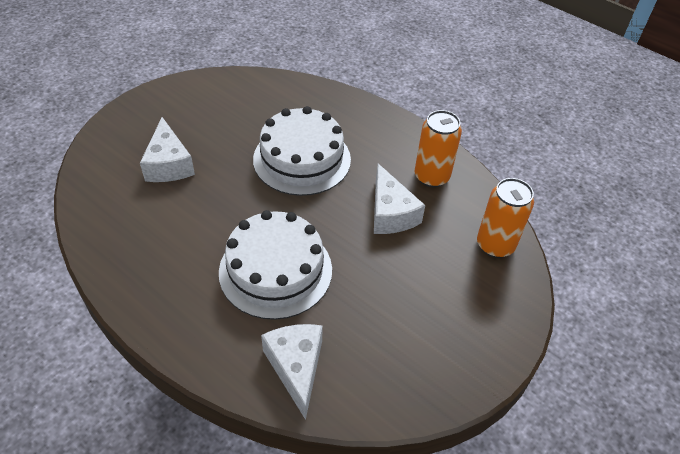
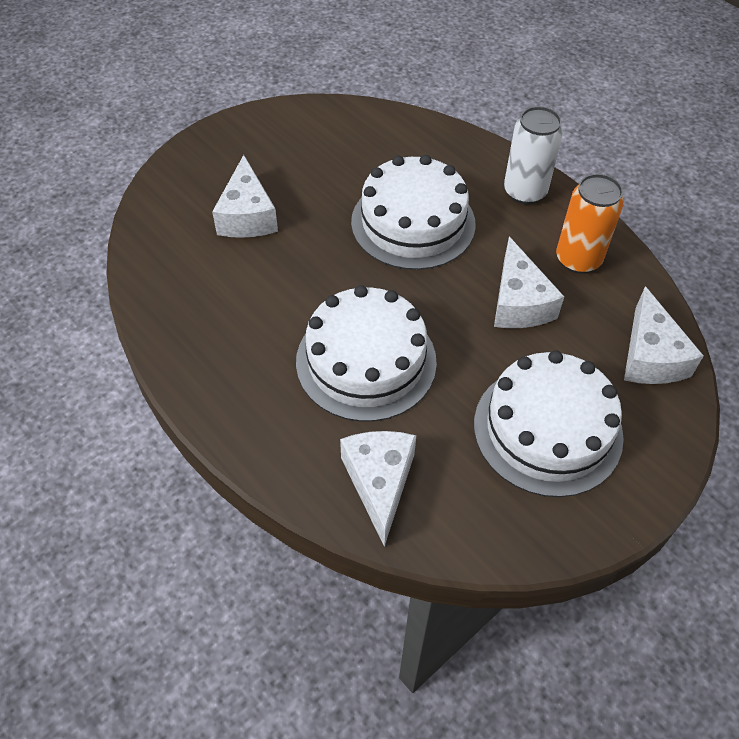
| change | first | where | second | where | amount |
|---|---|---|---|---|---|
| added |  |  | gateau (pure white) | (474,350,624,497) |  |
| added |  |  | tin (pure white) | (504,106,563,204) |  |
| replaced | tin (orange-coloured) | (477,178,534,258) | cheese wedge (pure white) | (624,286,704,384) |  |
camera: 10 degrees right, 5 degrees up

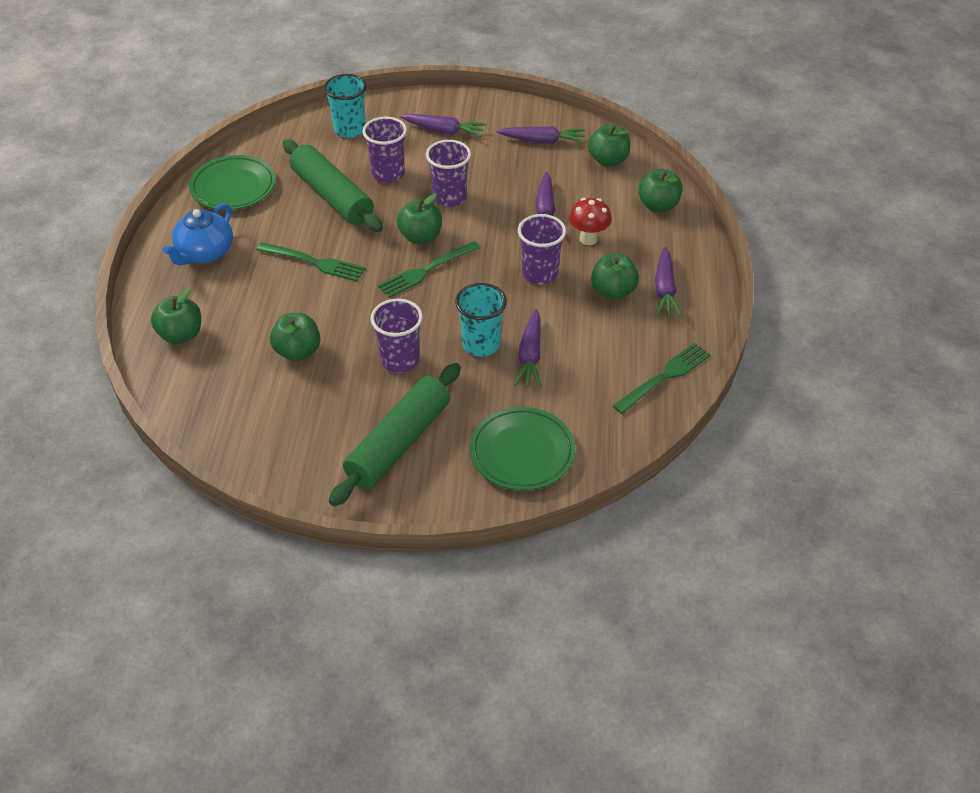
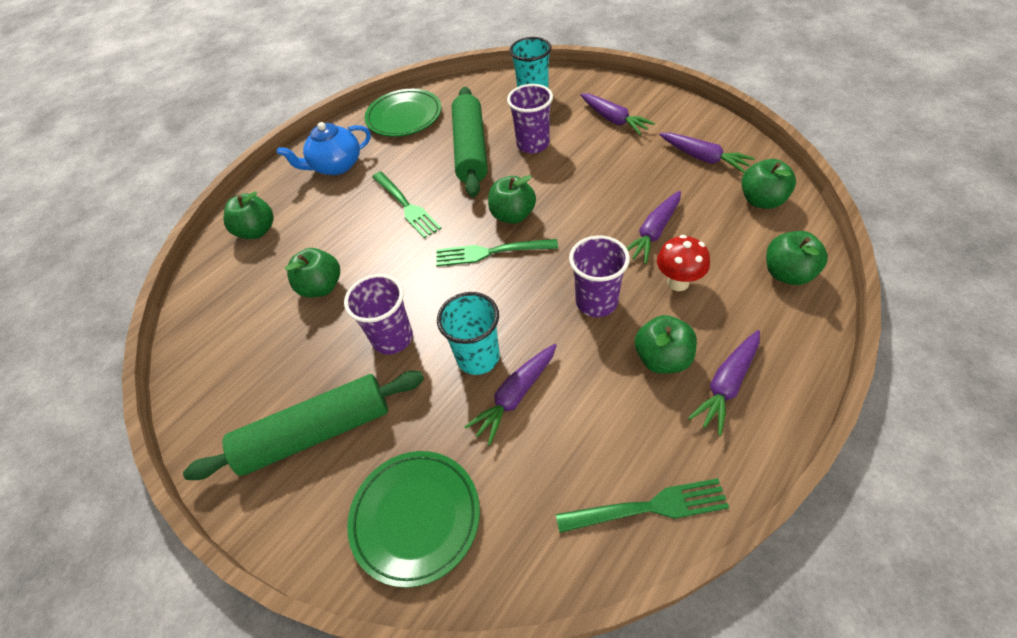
| change | first | where | second | where | amount |
|---|---|---|---|---|---|
| removed | beaker (violet) | (426,140,471,207) |  |  |  |
camera: 40 degrees right, 5 degrees up

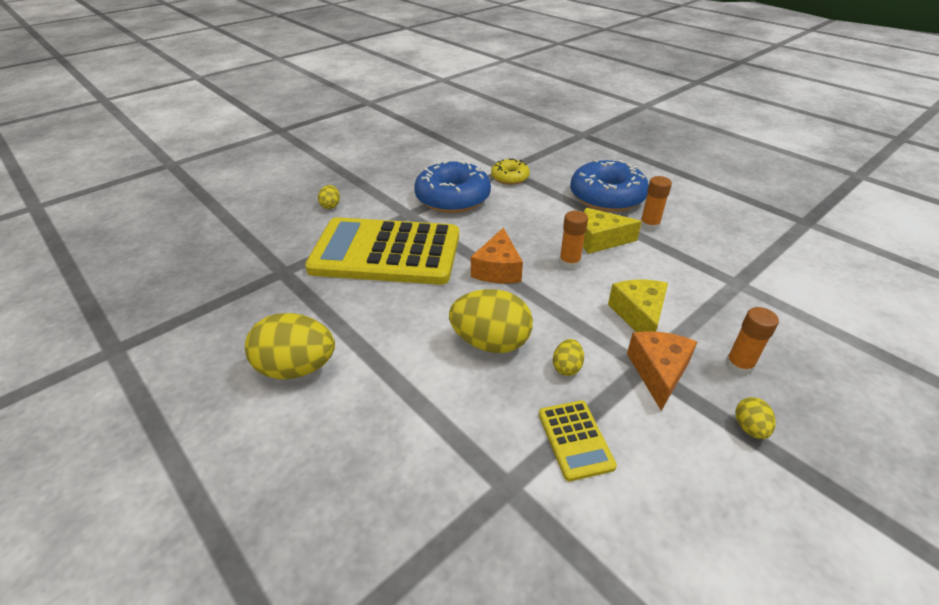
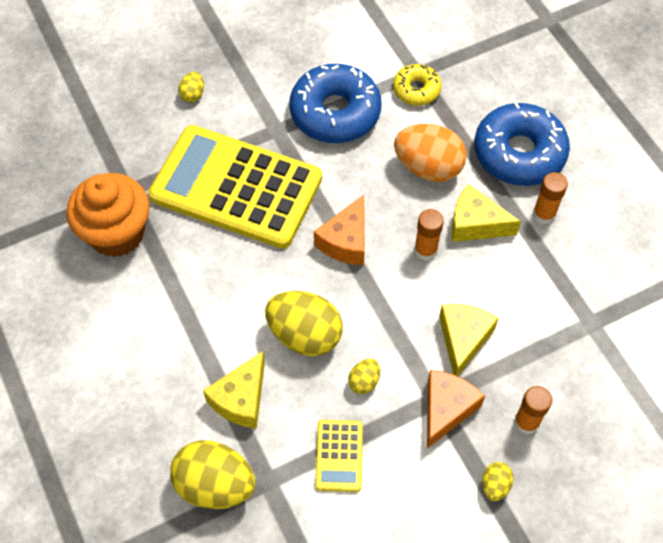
| change | first | where | second | where | amount |
|---|---|---|---|---|---|
| added |  |  | cupcake (orange-coloured) | (66,173,150,257) |  |
| moved | egg (golden) | (245,313,335,379) |  | (170,440,256,509) |  |
| added |  |  | cheese wedge (golden) | (203,351,265,429) |  |
| added |  |  | egg (orange-coloured) | (394,124,467,182) |  |
camera: 15 degrees right, 20 degrees up

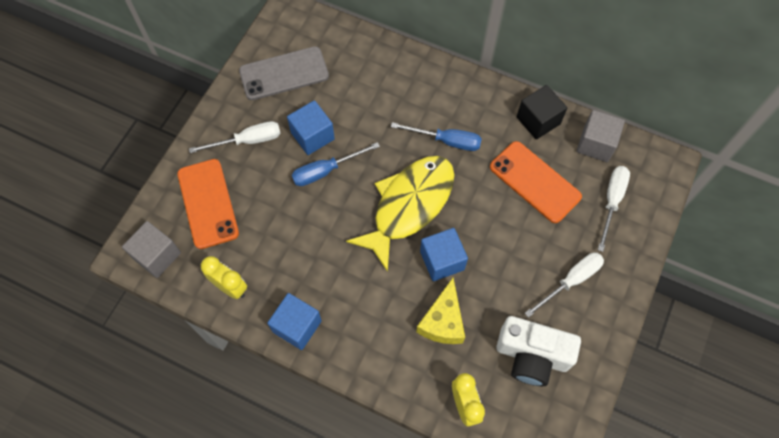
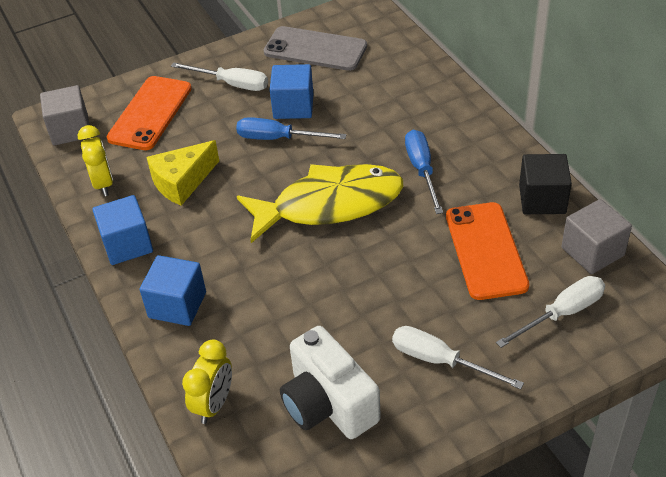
| change | first | where | second | where | amount |
|---|---|---|---|---|---|
| moved | solid cube (cobalt) | (420,228,468,281) |  | (140,255,206,326) |  |
| moved | cheese wedge (golden) | (416,278,465,344) |  | (146,140,219,206) |  |
| turned | hand screwdriver (pure white) | (525,253,604,318) |  | (392,326,524,389) | 150 degrees counterclockwise |
| turned | hand screwdriver (cobalt) | (391,122,482,151) |  | (405,130,443,214) | 150 degrees counterclockwise |
camera: 40 degrees right, 20 degrees down

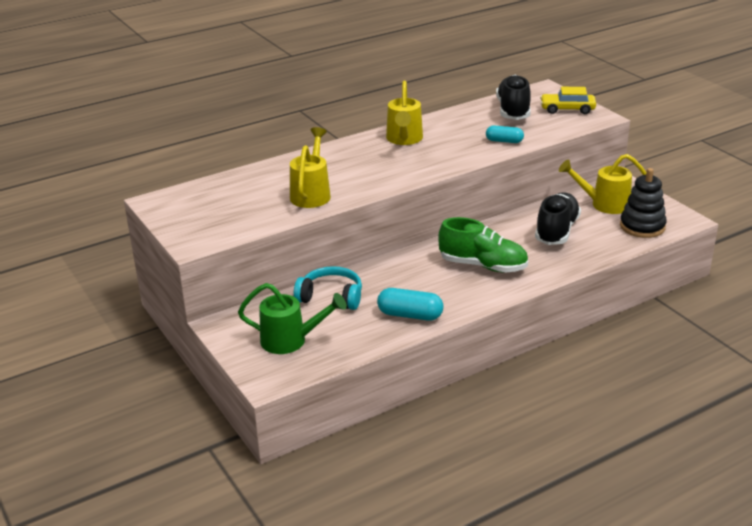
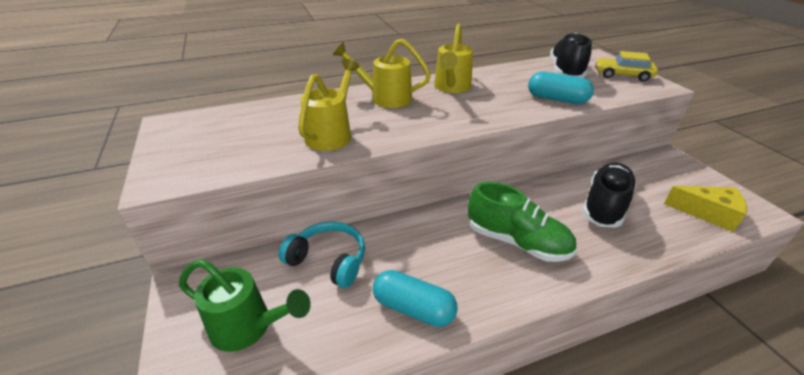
| change | first | where | second | where | amount |
|---|---|---|---|---|---|
| moved | sprinkling can (golden) | (559,154,646,214) |  | (333,39,431,108) |  |
| resized | pill (teal) | (486,125,524,143) |  | (528,72,594,104) | x1.51 |
| replaced | ring stacker (ebony) | (620,168,667,238) | cheese wedge (golden) | (664,186,747,232) |  |
camera: 10 degrees right, 5 degrees up

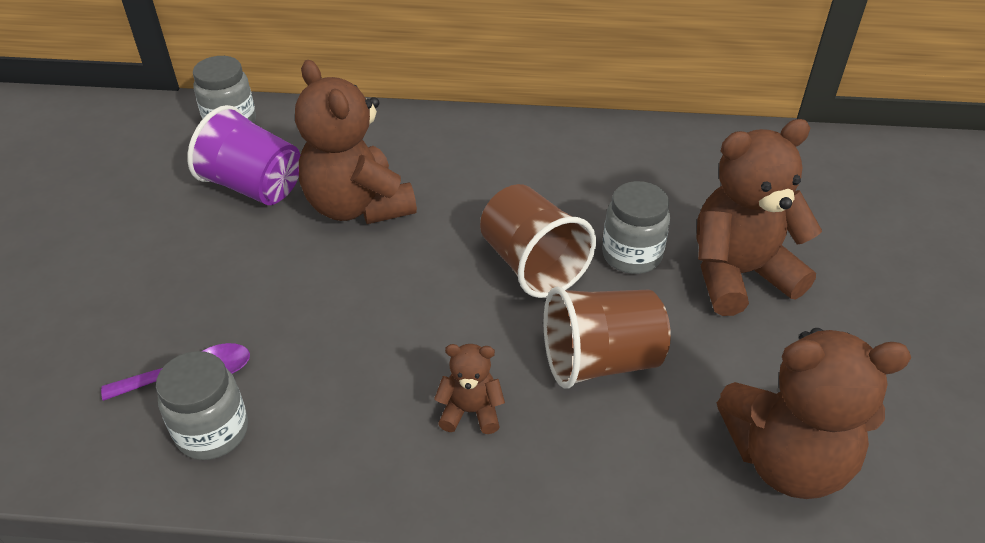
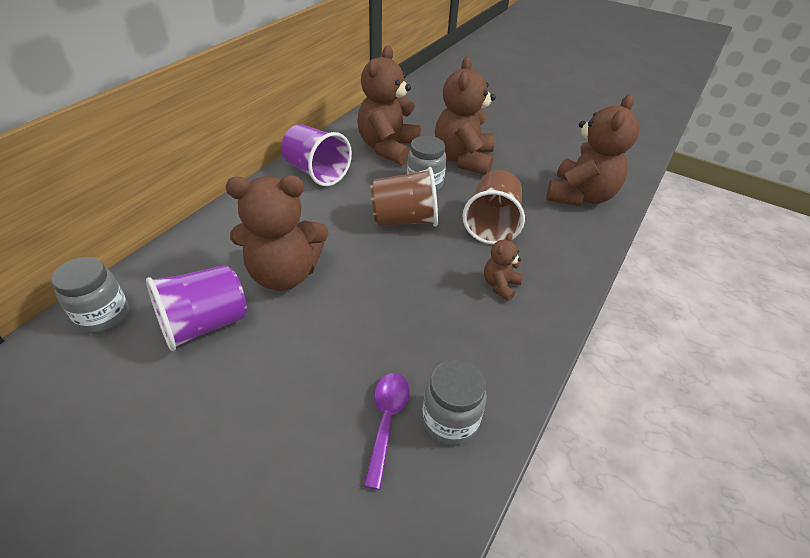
| change | first | where | second | where | amount |
|---|---|---|---|---|---|
| added |  |  | beaker (violet) | (281,124,352,186) |  |
| added |  |  | teddy (russet) | (358,46,421,165) |  |
camera: 65 degrees left, 0 degrees up

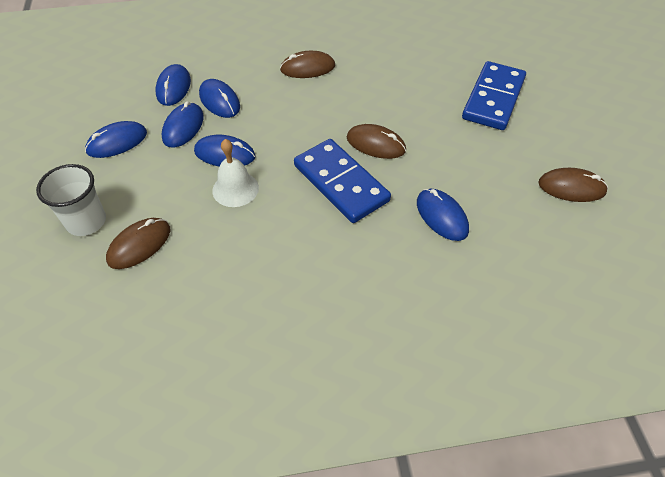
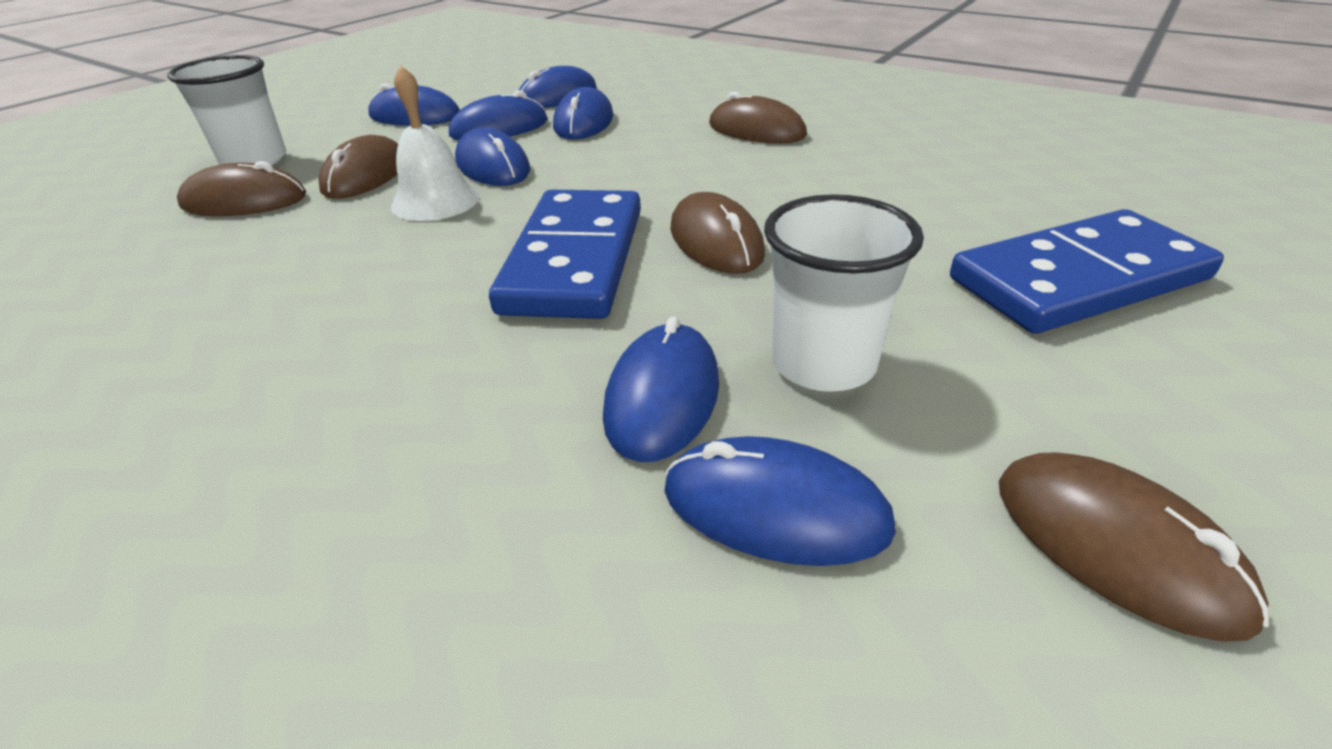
| change | first | where | second | where | amount |
|---|---|---|---|---|---|
| added |  |  | PC mouse (russet) | (318,135,398,199) |  |
| added |  |  | PC mouse (cobalt) | (664,436,896,566) |  |
| added |  |  | beaker (pure white) | (764,194,924,392) |  |
camera: 45 degrees right, 15 degrees down

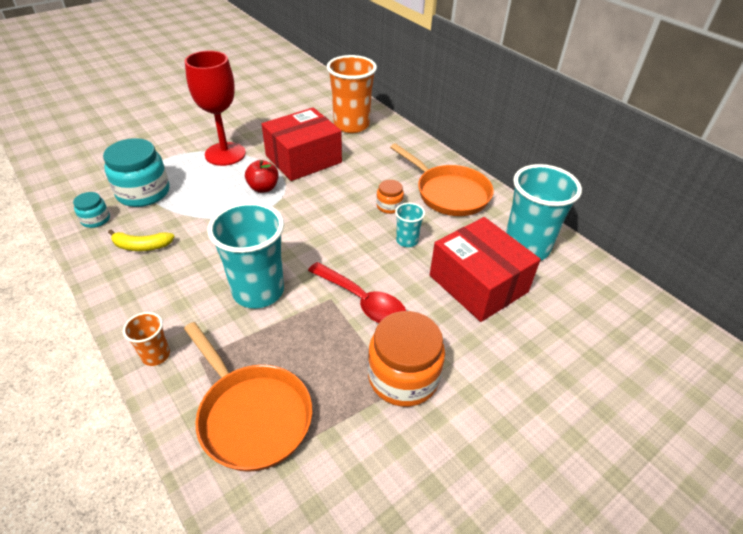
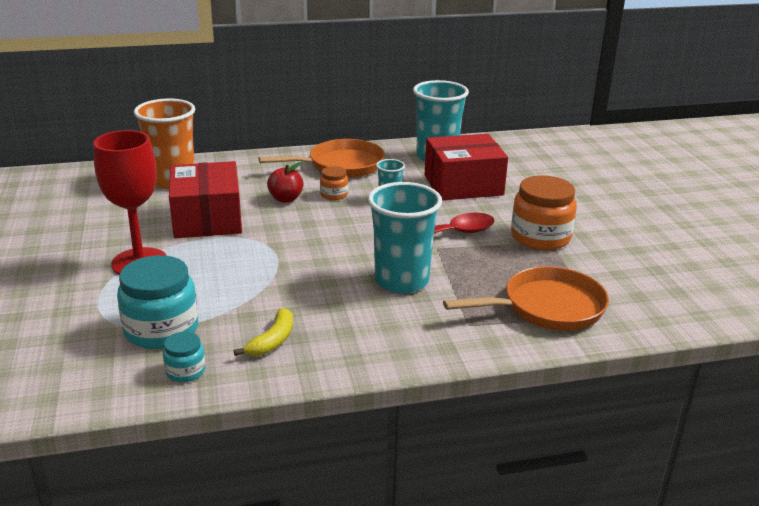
| change | first | where | second | where | amount |
|---|---|---|---|---|---|
| moved | apple (scarlet) | (245,160,279,193) |  | (267,162,304,202) |  |
| removed | beaker (orange-coloured) | (123,312,170,366) |  |  |  |
camera: 65 degrees left, 15 degrees down

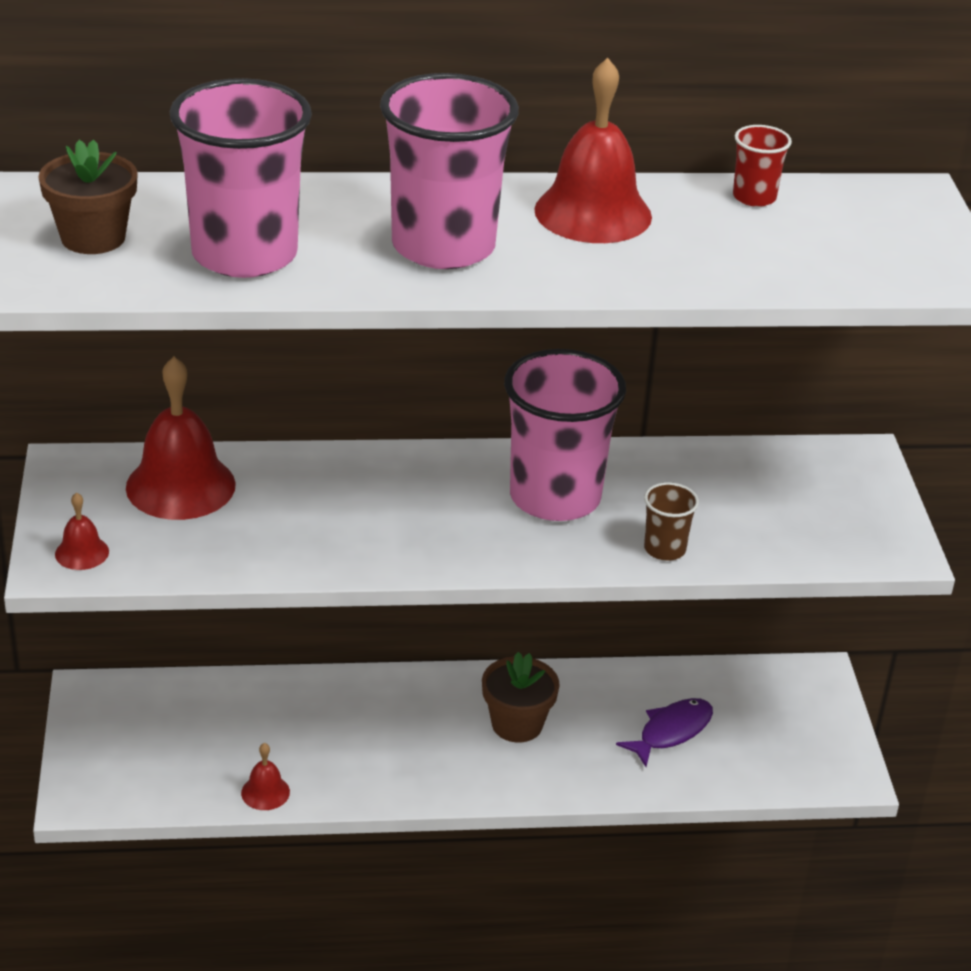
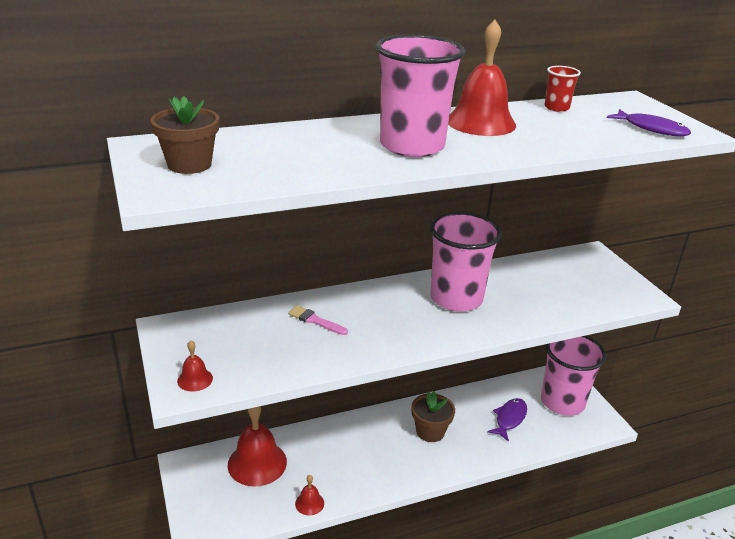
| change | first | where | second | where | amount |
|---|---|---|---|---|---|
| moved | school bell (scarlet) | (126,357,236,520) |  | (228,406,287,487) |  |
| added |  |  | brush (rose-pink) | (288,306,348,335) |  |
| moved | beaker (rose-pink) | (170,78,312,278) |  | (541,336,606,416) |  |
| added |  |  | toy fish (violet) | (607,109,691,136) |  |
| removed | beaker (russet) | (644,482,699,561) |  |  |  |
camera: 15 degrees left, 5 degrees down

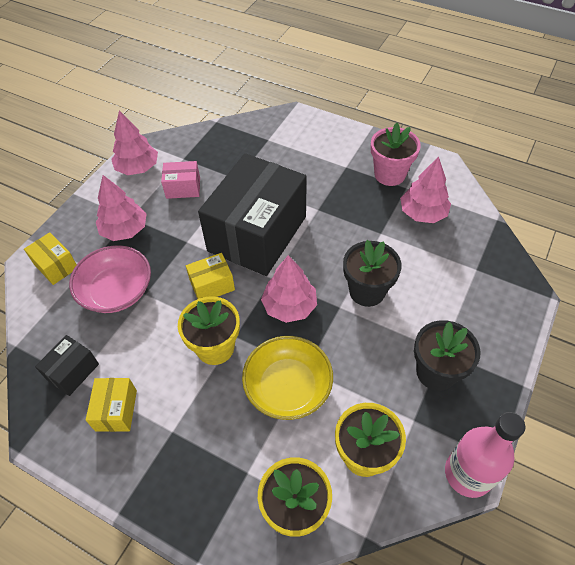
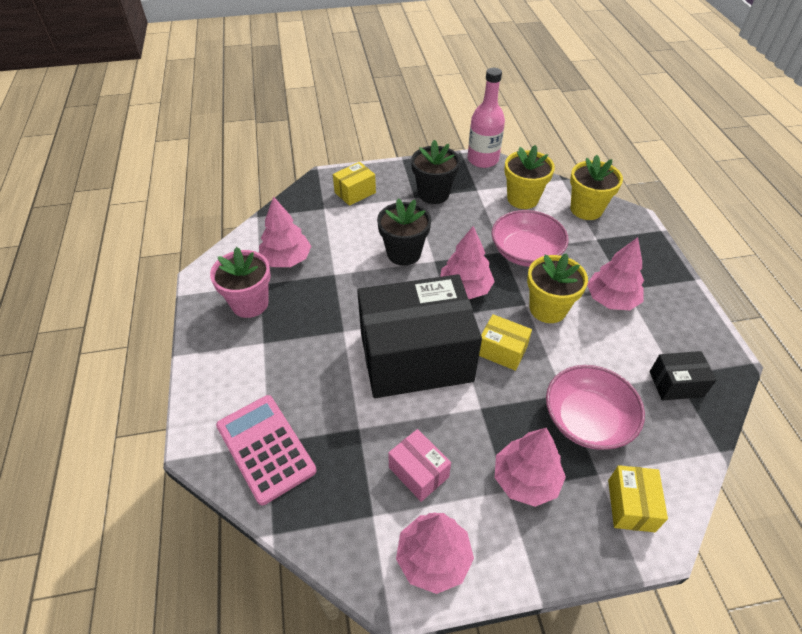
| change | first | where | second | where | amount |
|---|---|---|---|---|---|
| added |  |  | adding machine (rose-pink) | (216,395,317,505) |  |
| moved | box (golden) | (86,378,137,432) |  | (333,162,376,206) |  |
| recoloured | serving bowl (golden) | (242,336,333,420) | serving bowl (rose-pink) | (491,210,569,267) |  |
| added |  |  | toy tree (rose-pink) | (587,237,644,310) |  |
camera: 130 degrees left, 5 degrees down

